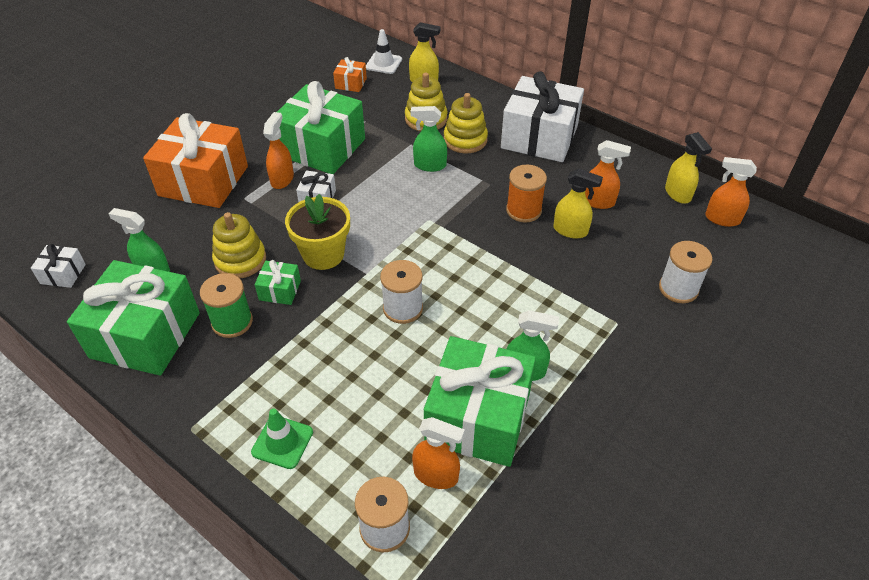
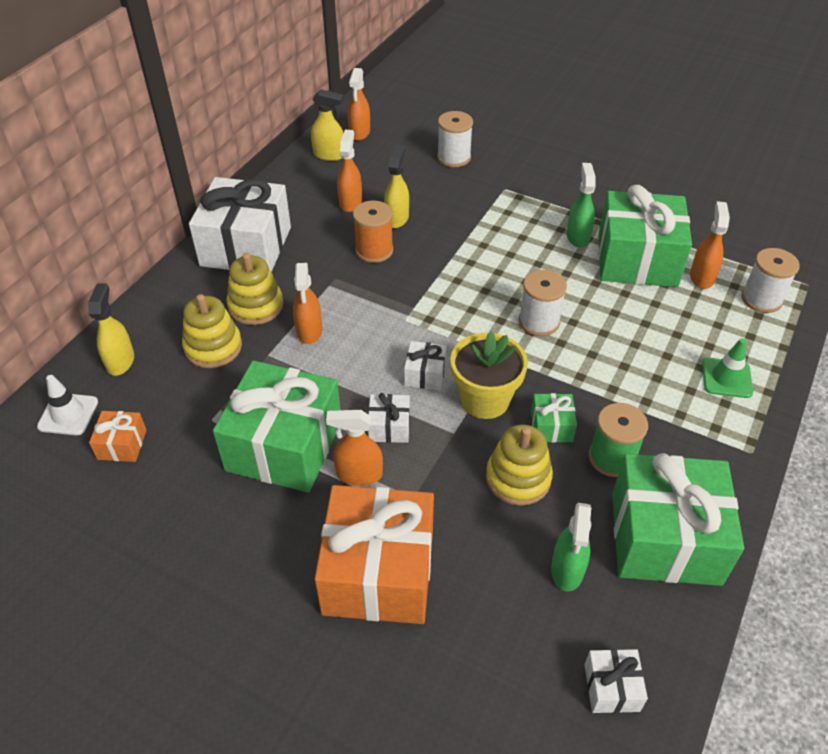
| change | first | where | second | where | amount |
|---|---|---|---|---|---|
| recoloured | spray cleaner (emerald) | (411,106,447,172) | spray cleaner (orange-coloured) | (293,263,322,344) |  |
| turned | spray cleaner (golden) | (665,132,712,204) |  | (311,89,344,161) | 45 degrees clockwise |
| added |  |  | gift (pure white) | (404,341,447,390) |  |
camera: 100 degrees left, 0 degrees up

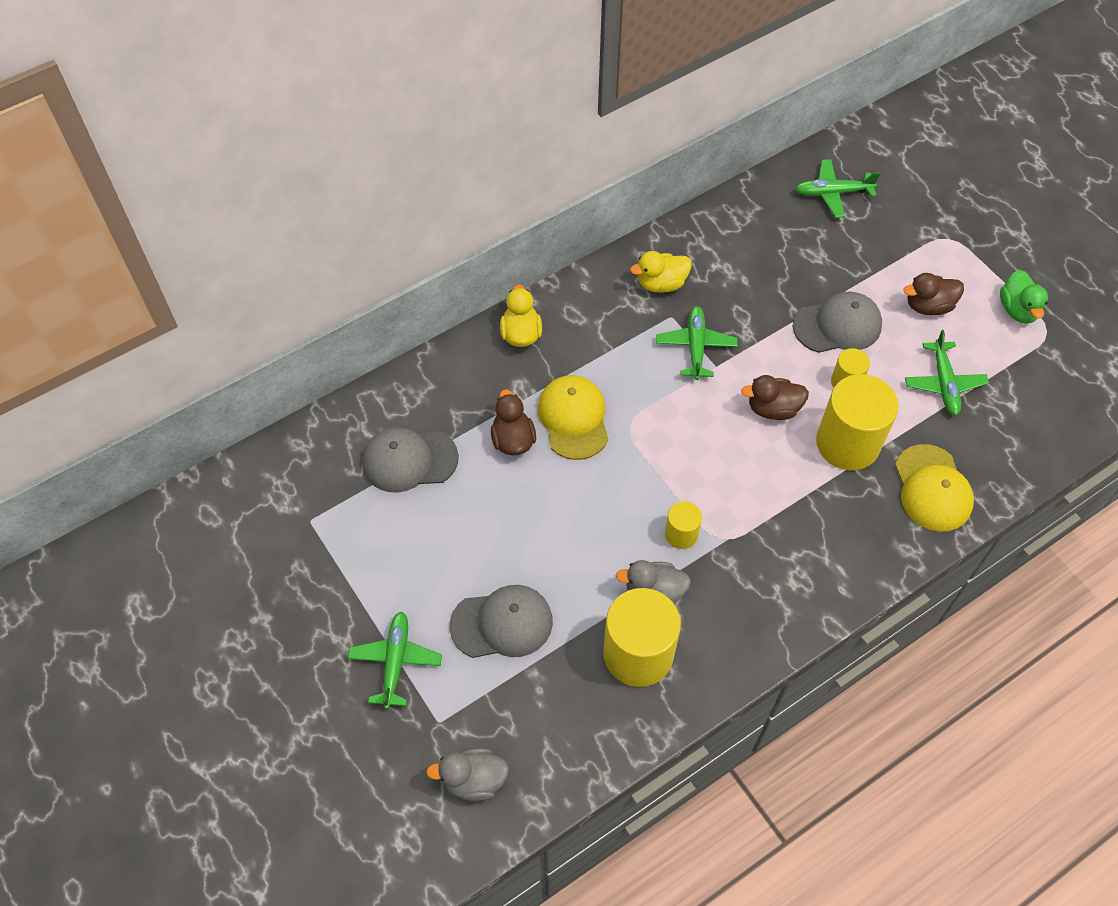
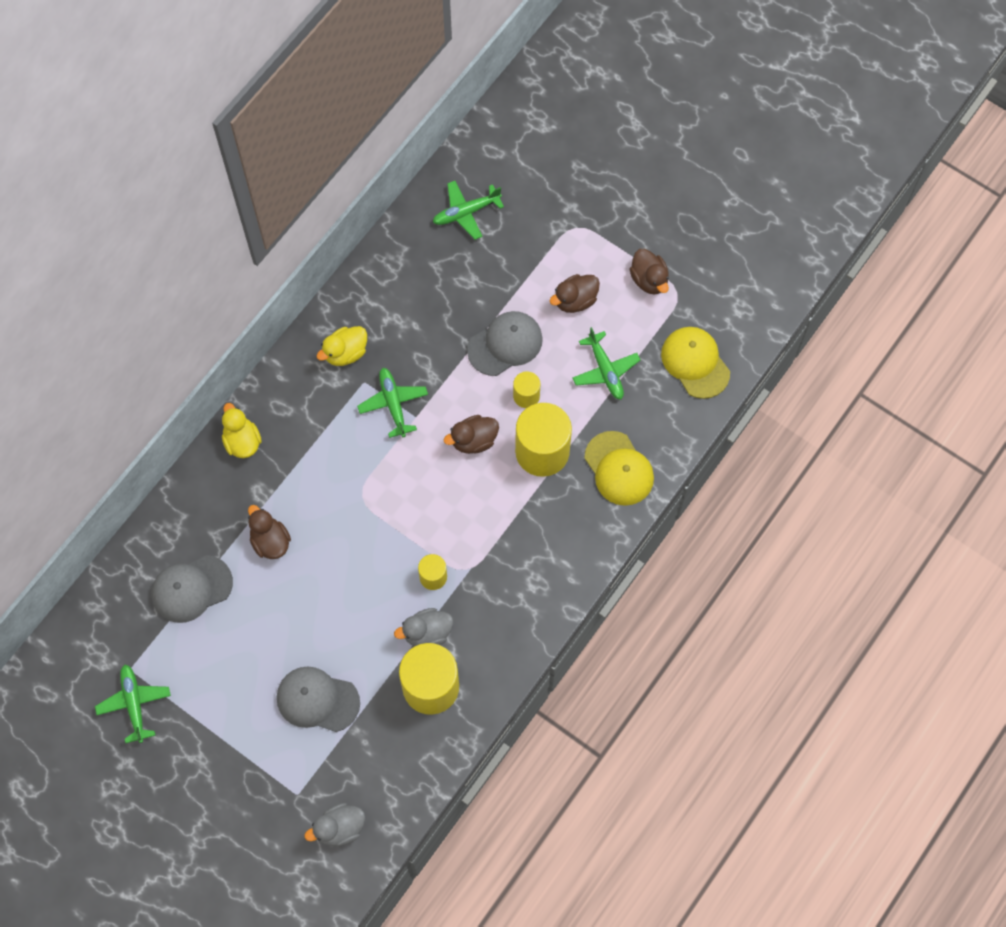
| change | first | where | second | where | amount |
|---|---|---|---|---|---|
| moved | aeroplane (emerald) | (348,612,442,709) |  | (95,664,171,743) |  |
| turned | cap (grey) | (450,585,553,658) |  | (277,667,360,732) | 135 degrees counterclockwise |
| recoloured | toy duck (emerald) | (1000,270,1048,323) | toy duck (russet) | (629,249,669,295) |  |
| moved | cap (golden) | (538,375,608,460) |  | (661,327,730,399) |  |
camera: 20 degrees left, 10 degrees up

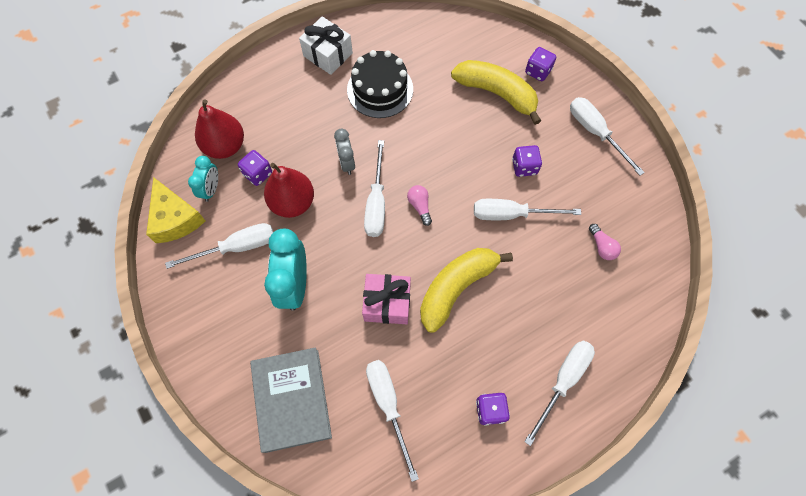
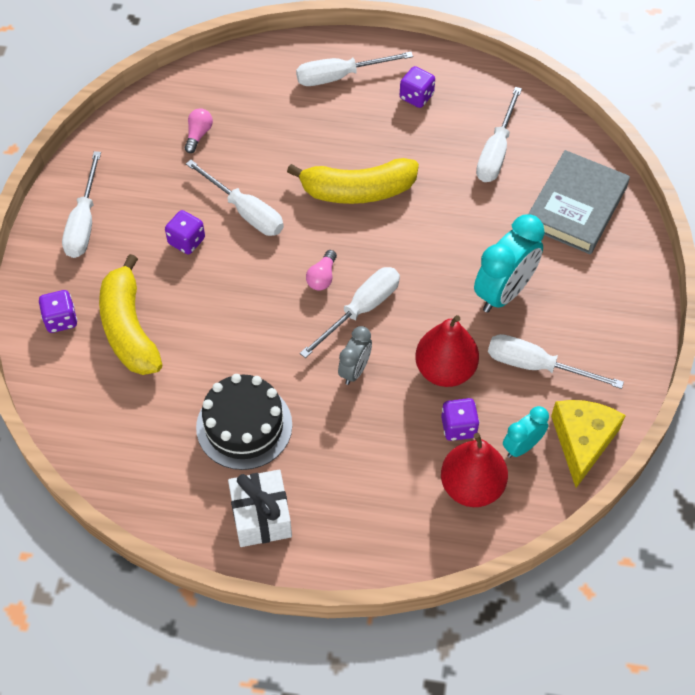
| change | first | where | second | where | amount |
|---|---|---|---|---|---|
| removed | gift (rose-pink) | (362,274,411,324) |  |  |  |
camera: 140 degrees left, 10 degrees down

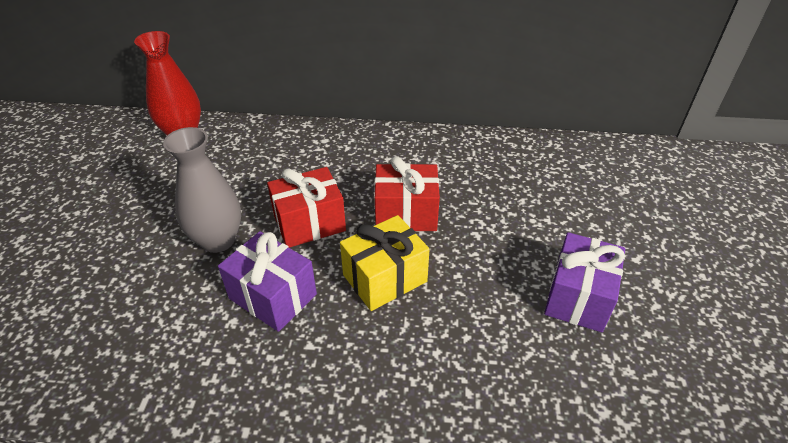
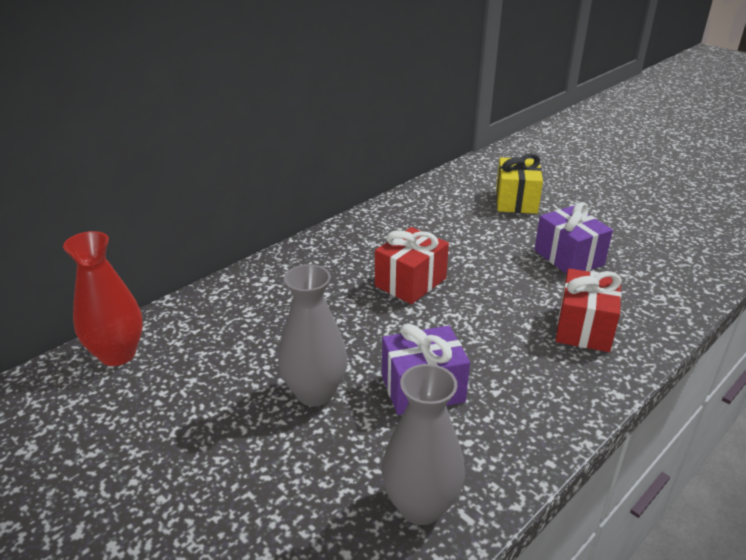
| change | first | where | second | where | amount |
|---|---|---|---|---|---|
| added |  |  | vase (grey) | (382,364,465,525) |  |
| moved | gift (golden) | (340,215,430,311) |  | (496,153,543,214) |  |
| moved | gift (scarlet) | (267,167,346,248) |  | (556,268,622,352) |  |
camera: 50 degrees left, 10 degrees down

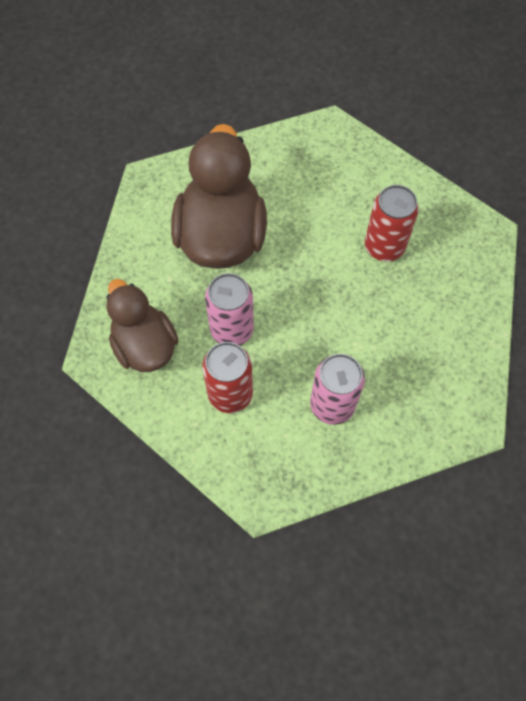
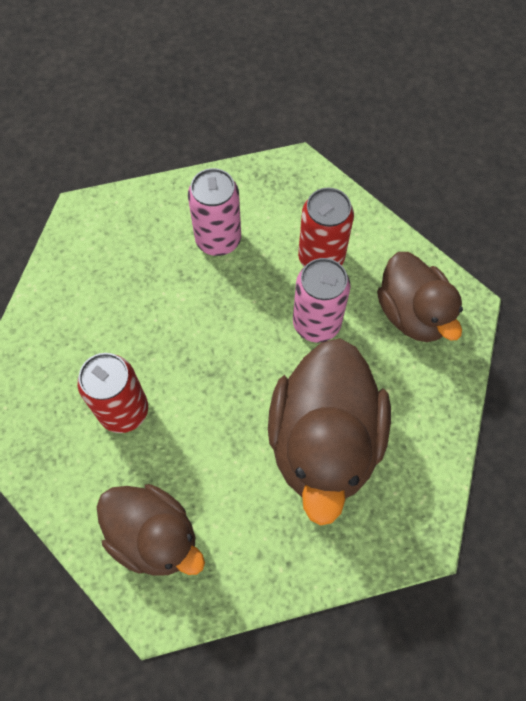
| change | first | where | second | where | amount |
|---|---|---|---|---|---|
| added |  |  | toy duck (russet) | (97,484,205,576) |  |
camera: 175 degrees left, 0 degrees up

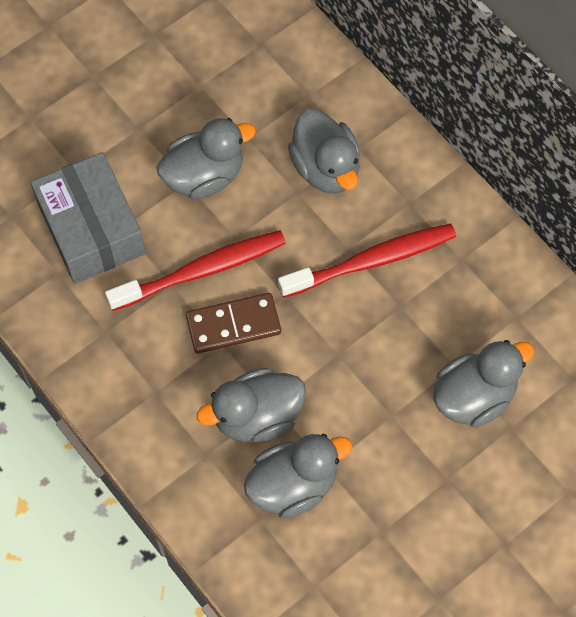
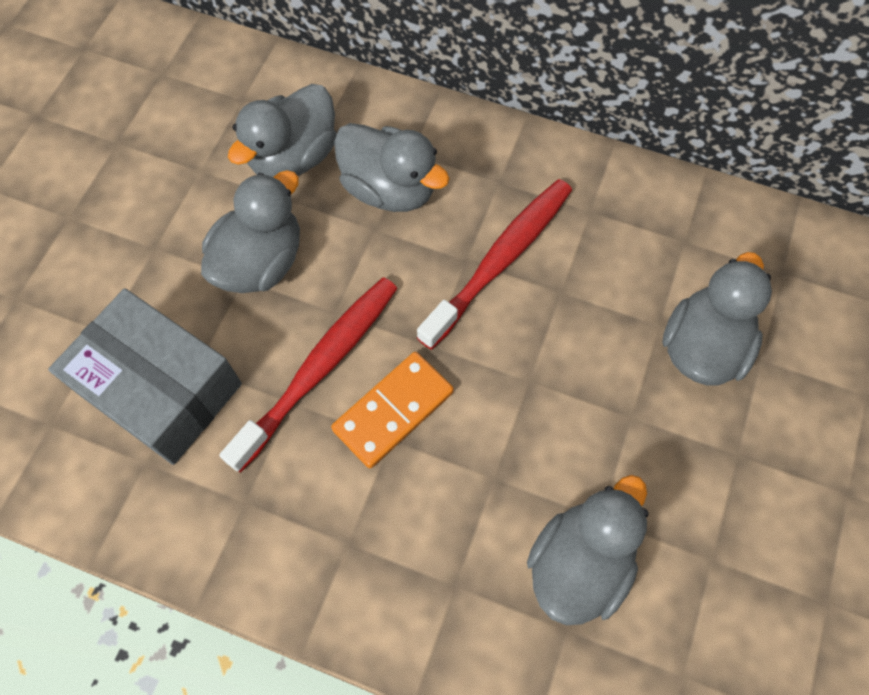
| change | first | where | second | where | amount |
|---|---|---|---|---|---|
| moved | toy duck (grey) | (197,368,306,443) |  | (228,84,337,177) |  |
| recoloured | domino piece (russet) | (186,293,281,354) | domino piece (orange-coloured) | (331,352,454,468) |  |
camera: 30 degrees left, 0 degrees up

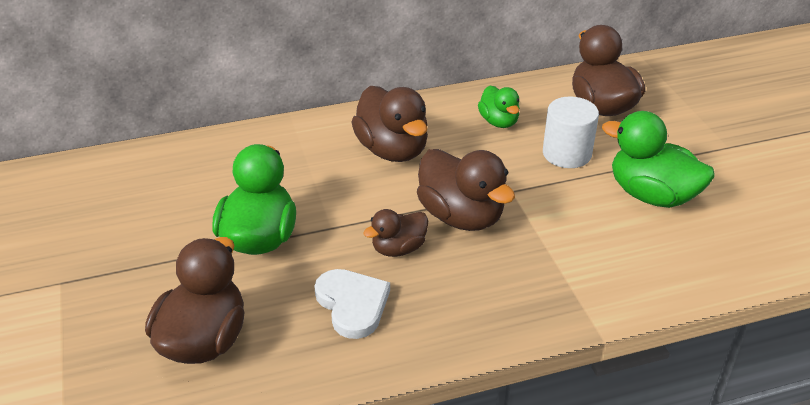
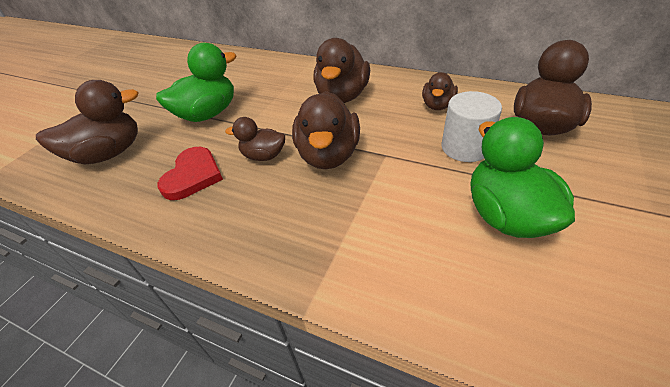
| change | first | where | second | where | amount |
|---|---|---|---|---|---|
| recoloured | heart shape (pure white) | (314,269,390,339) | heart shape (scarlet) | (157,147,223,200) |  |
| recoloured | toy duck (emerald) | (478,85,520,128) | toy duck (russet) | (422,72,458,110) |  |
camera: 45 degrees right, 5 degrees up

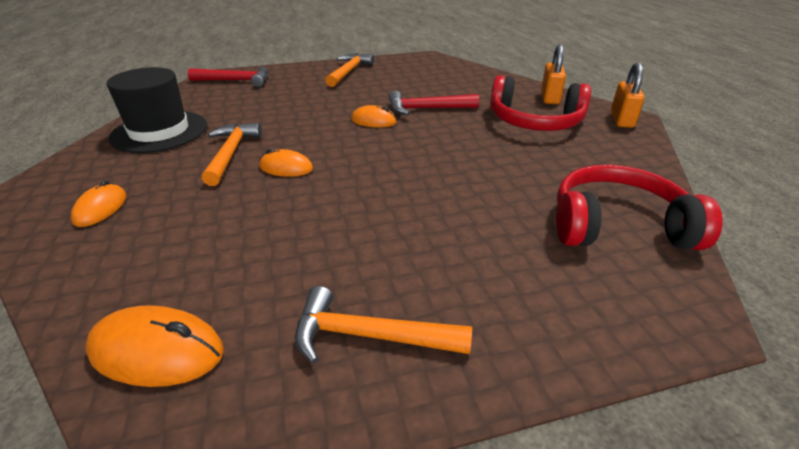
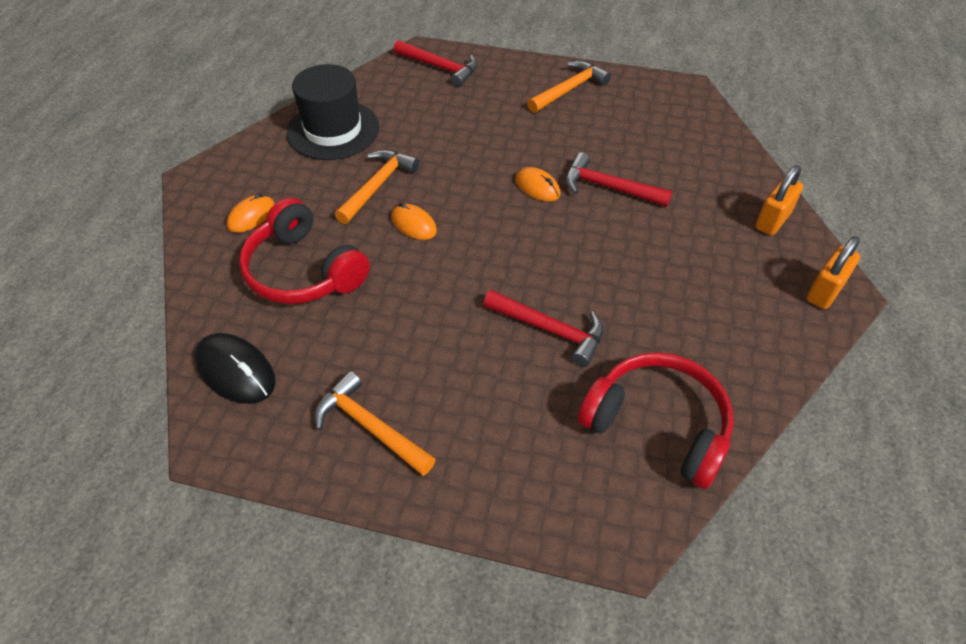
| change | first | where | second | where | amount |
|---|---|---|---|---|---|
| recoloured | PC mouse (orange-coloured) | (85,305,224,387) | PC mouse (ebony) | (195,333,275,404) |  |
| moved | headphones (scarlet) | (490,75,591,131) |  | (239,197,370,304) |  |
| added |  |  | claw hammer (scarlet) | (483,290,604,367) |  |
camera: 30 degrees right, 15 degrees up

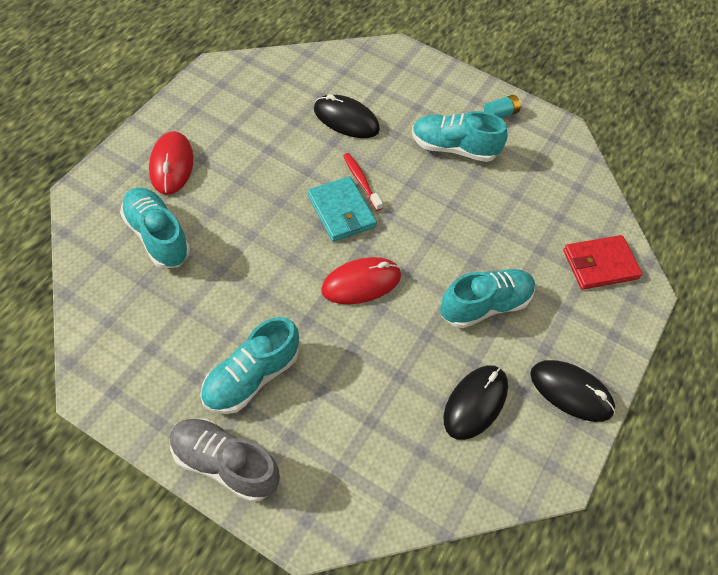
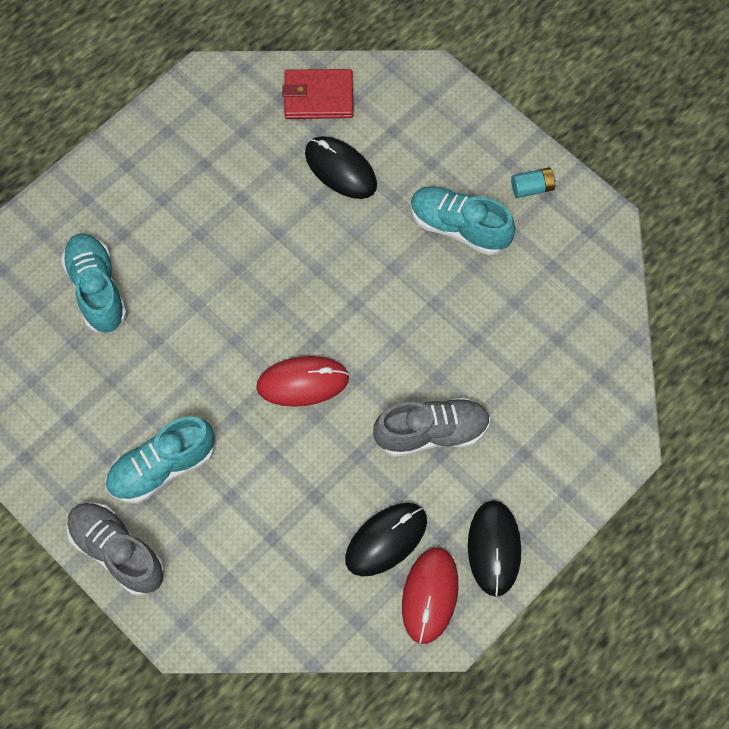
| change | first | where | second | where | amount |
|---|---|---|---|---|---|
| moved | wallet (scarlet) | (563,235,642,290) |  | (282,69,353,119) |  |
| recoloured | sneaker (teal) | (440,269,535,328) | sneaker (grey) | (373,397,490,457) |  |
| moved | PC mouse (scarlet) | (149,131,194,195) |  | (402,547,458,644) |  |
| turned | PC mouse (ebony) | (530,360,615,422) |  | (468,500,521,597) | 45 degrees clockwise |
| removed | wallet (teal) | (308,176,377,242) |  |  |  |
| removed | tooth brush (scarlet) | (343,153,383,211) |  |  |  |
camera: 20 degrees right, 10 degrees up

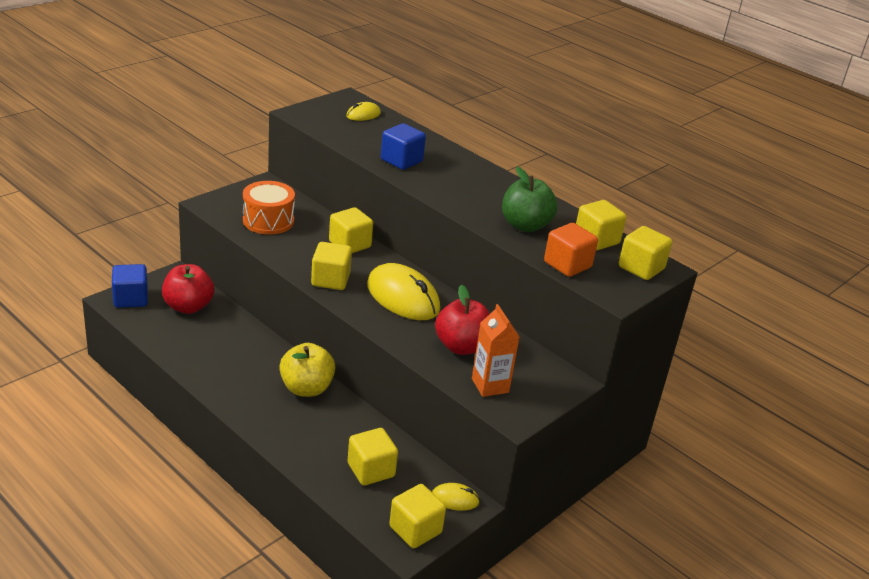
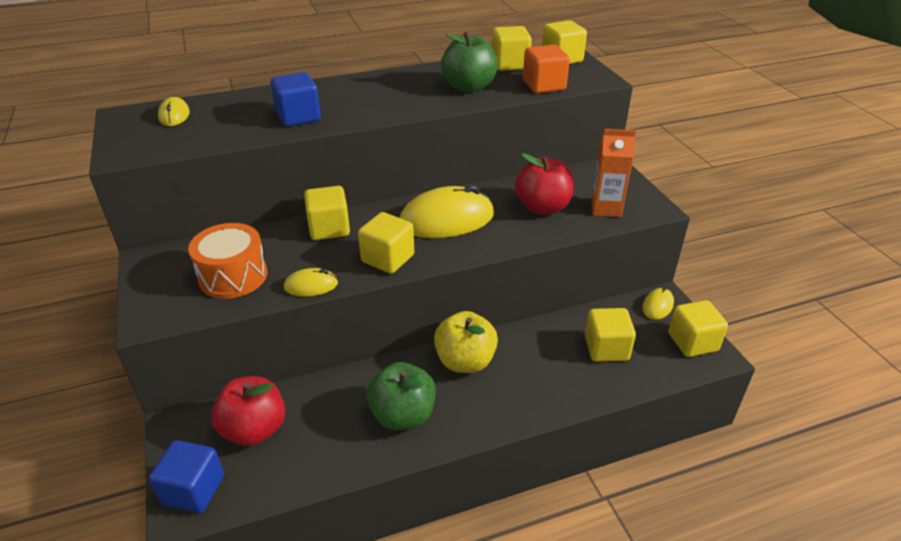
| change | first | where | second | where | amount |
|---|---|---|---|---|---|
| added |  |  | PC mouse (golden) | (284,268,338,297) |  |
| added |  |  | apple (emerald) | (367,362,436,430) |  |
camera: 60 degrees left, 5 degrees up

